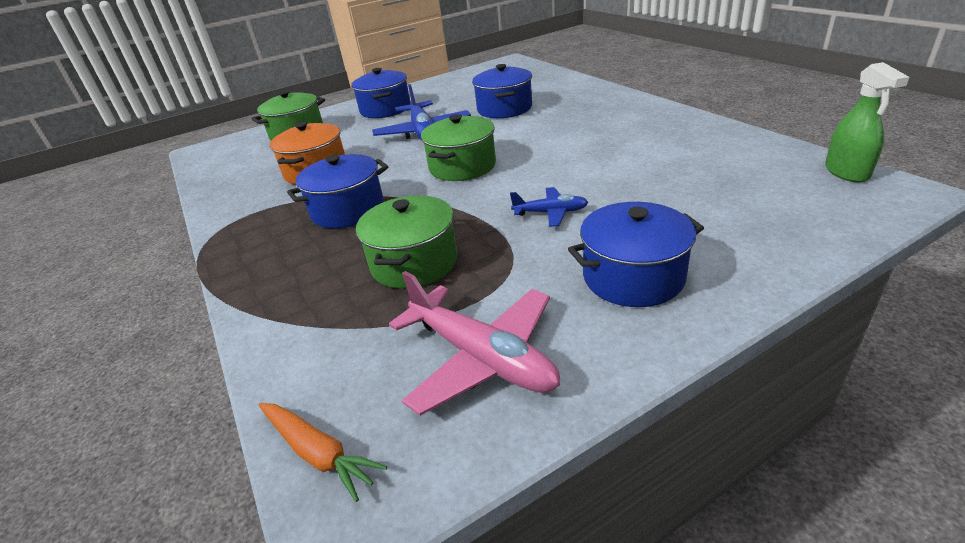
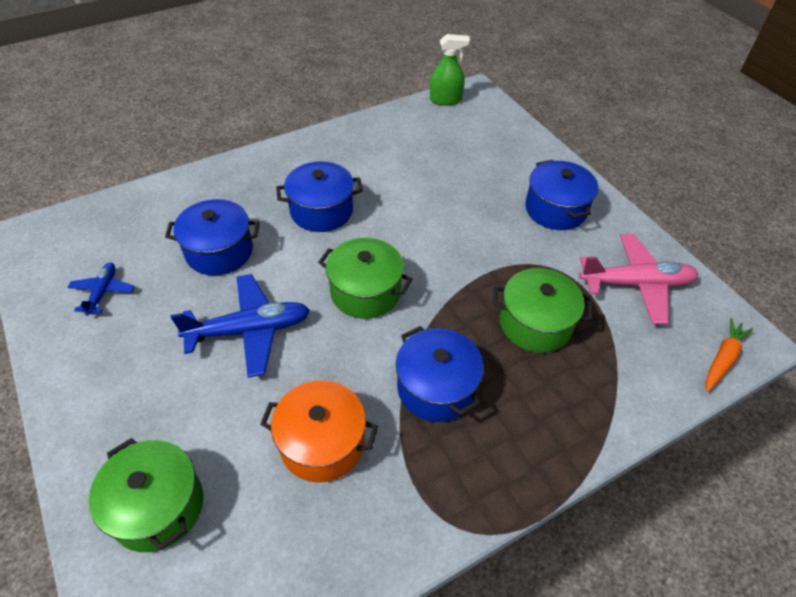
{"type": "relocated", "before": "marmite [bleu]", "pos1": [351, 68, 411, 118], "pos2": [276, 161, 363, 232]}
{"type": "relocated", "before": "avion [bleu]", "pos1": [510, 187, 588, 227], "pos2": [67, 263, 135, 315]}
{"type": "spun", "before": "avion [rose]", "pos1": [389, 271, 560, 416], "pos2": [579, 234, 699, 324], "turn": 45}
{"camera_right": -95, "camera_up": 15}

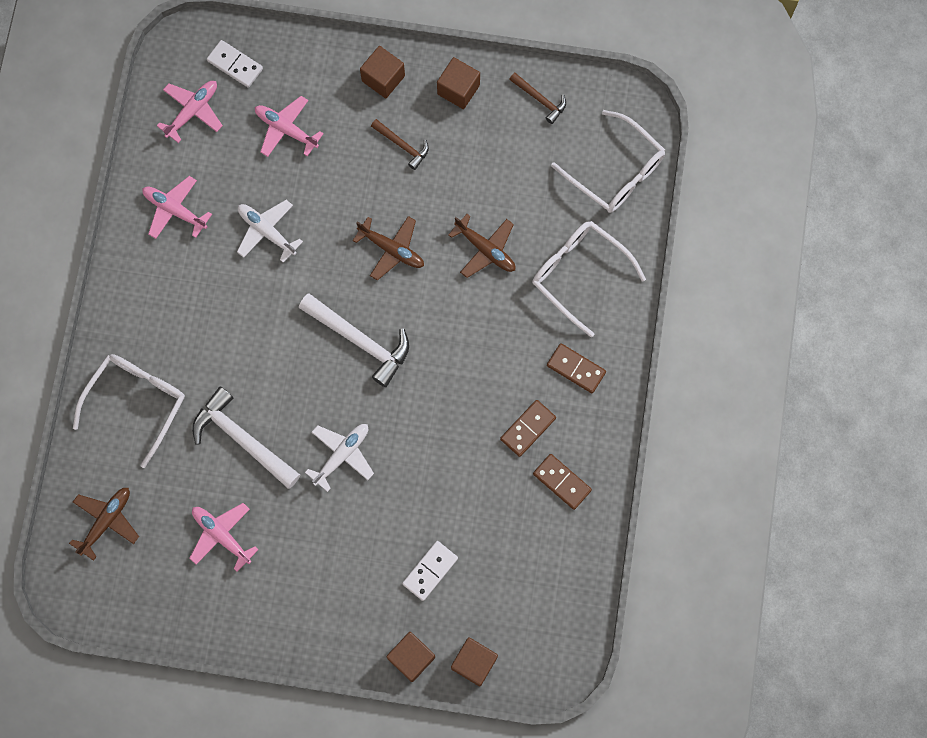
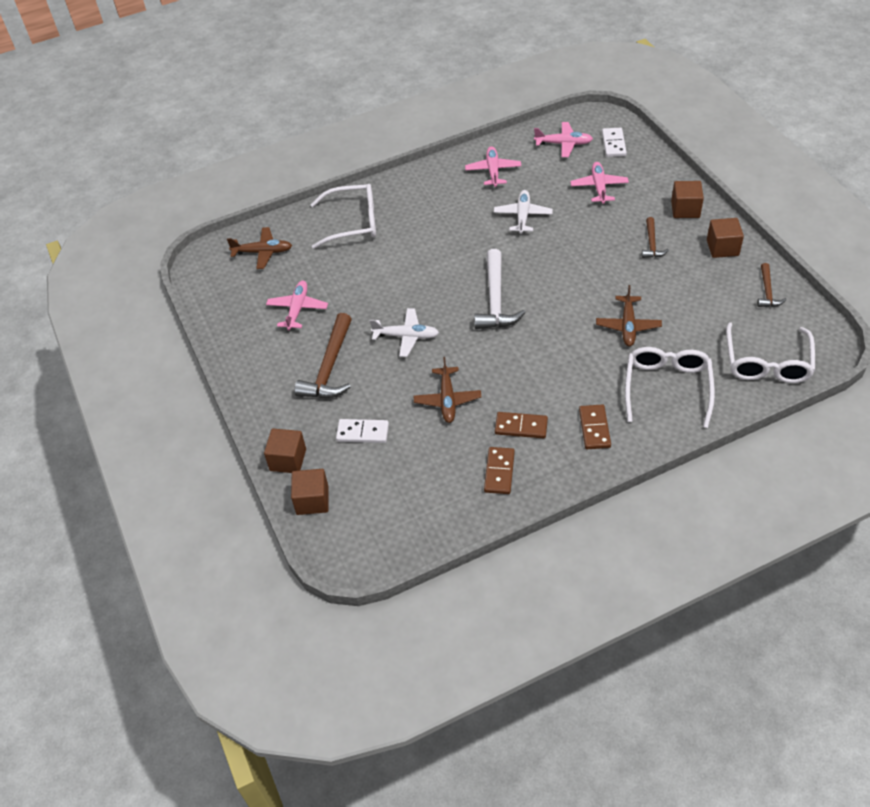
{"type": "relocated", "before": "avion [marron]", "pos1": [352, 216, 424, 281], "pos2": [414, 357, 481, 423]}
{"type": "missing", "before": "marteau [blanc]", "pos1": [192, 386, 300, 489]}
{"type": "appeared", "after": "marteau [marron]", "pos2": [294, 313, 352, 398]}
{"camera_right": 60, "camera_up": -25}

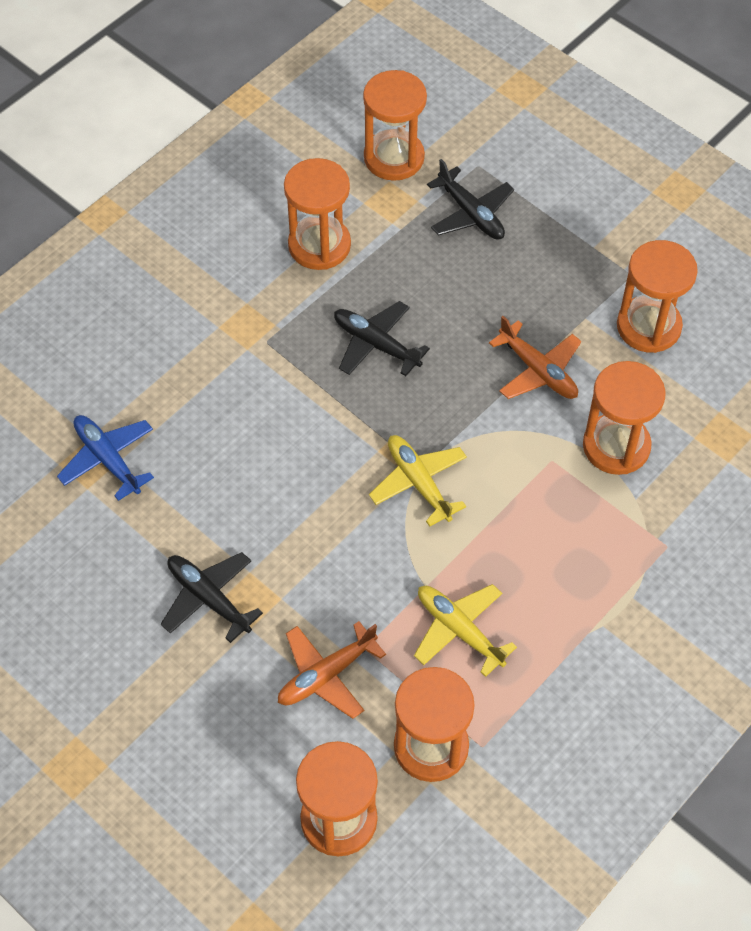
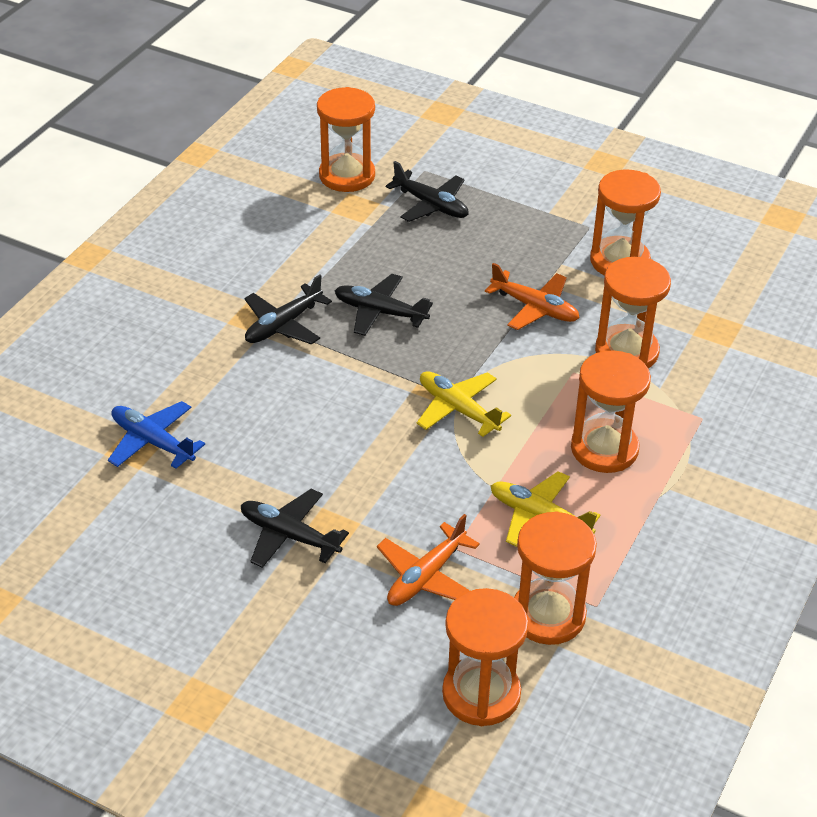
{"type": "relocated", "before": "sablier [orange]", "pos1": [284, 158, 351, 270], "pos2": [571, 350, 651, 473]}
{"type": "appeared", "after": "avion [noir]", "pos2": [244, 274, 332, 344]}
{"camera_right": -15, "camera_up": -15}

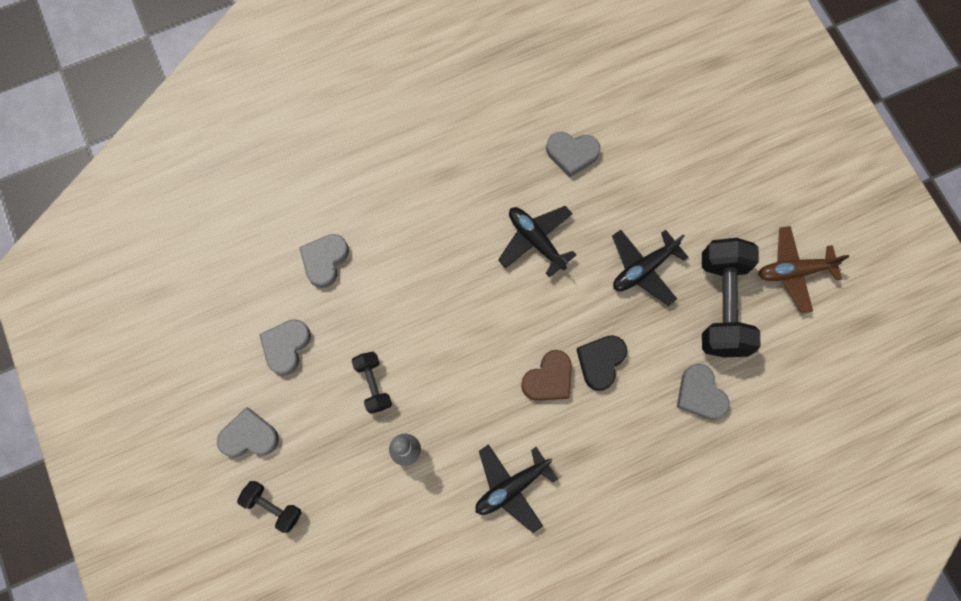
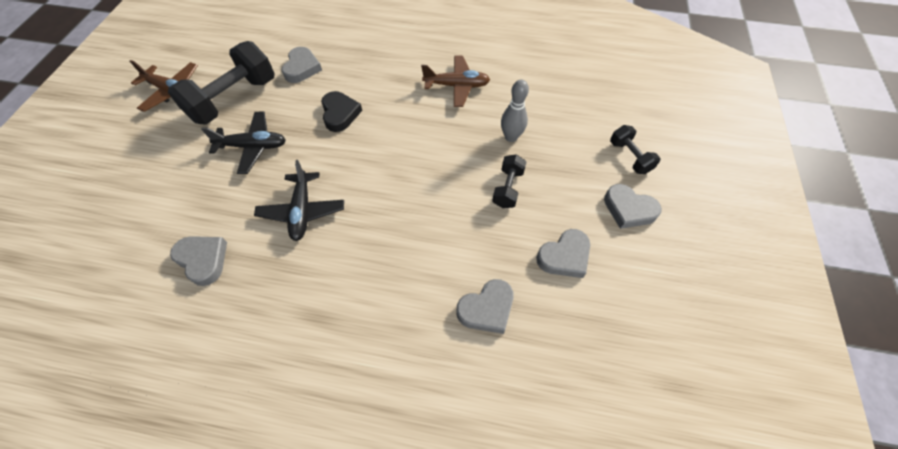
{"type": "spun", "before": "cœur [noir]", "pos1": [576, 335, 627, 391], "pos2": [321, 91, 362, 132], "turn": -75}
{"type": "missing", "before": "cœur [marron]", "pos1": [521, 350, 572, 401]}
{"type": "colour", "before": "avion [noir]", "after": "avion [marron]", "pos1": [476, 444, 558, 533], "pos2": [421, 56, 490, 107]}
{"camera_right": -145, "camera_up": -15}

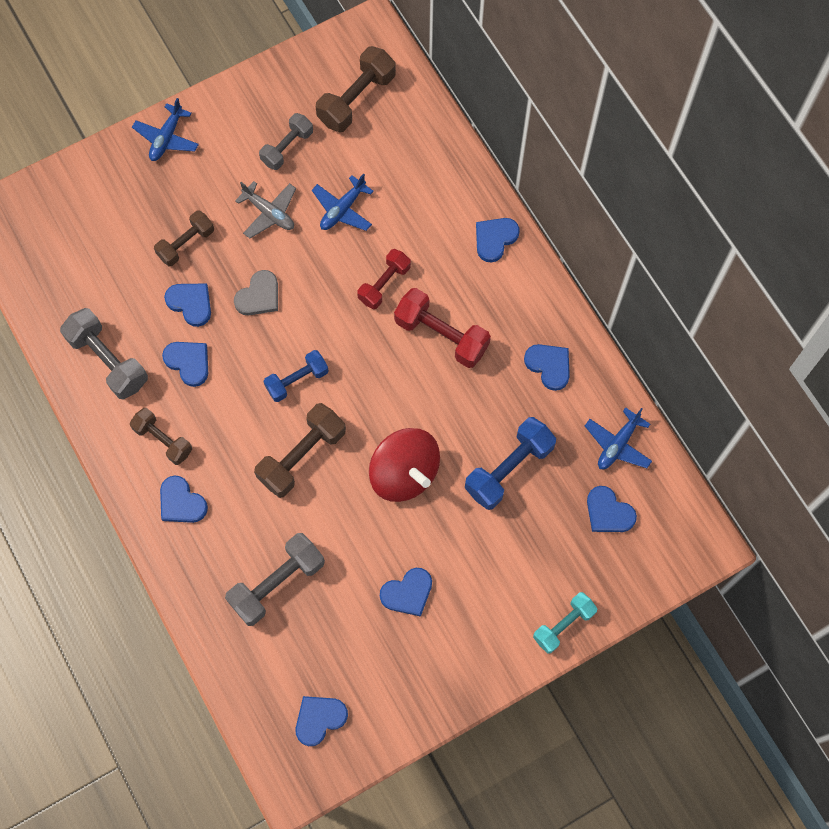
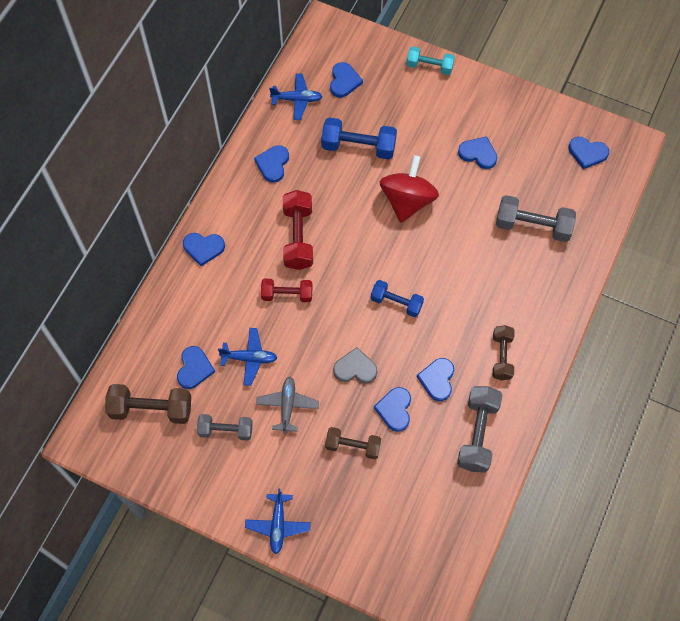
{"type": "spun", "before": "avion [bleu]", "pos1": [132, 98, 199, 161], "pos2": [245, 489, 311, 554], "turn": 105}
{"type": "missing", "before": "haltère [marron]", "pos1": [254, 403, 346, 498]}
{"type": "relocated", "before": "cœur [bleu]", "pos1": [160, 476, 208, 523], "pos2": [177, 346, 215, 389]}
{"camera_right": -125, "camera_up": -5}

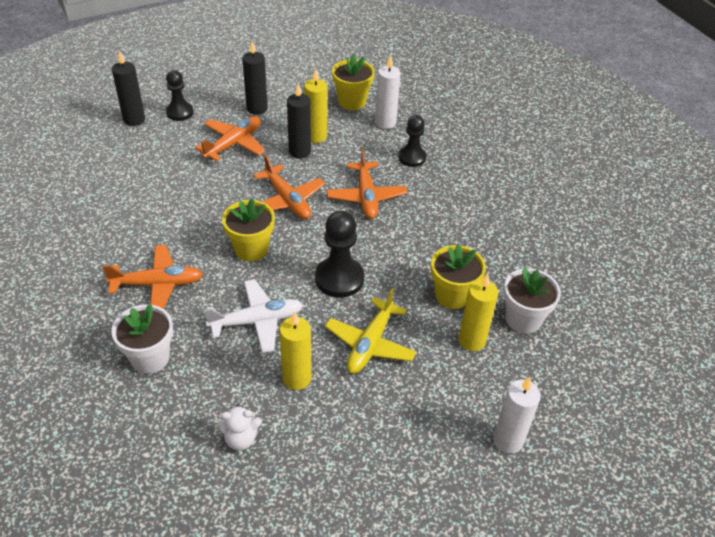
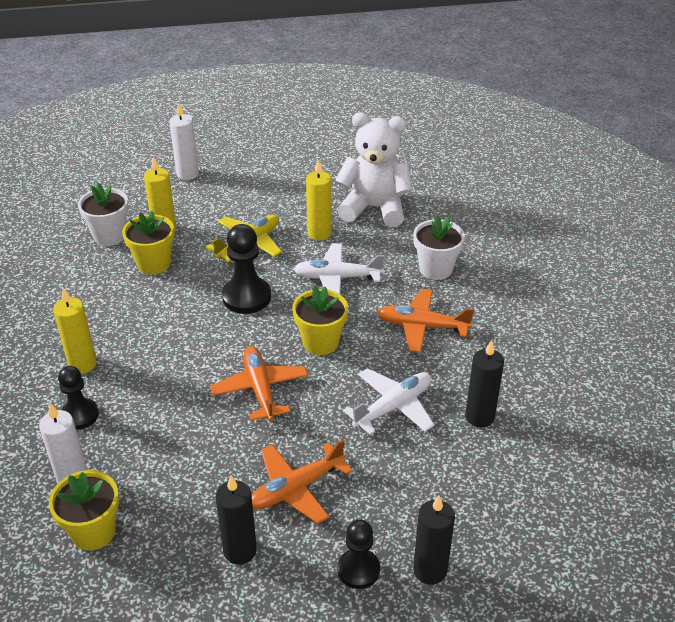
{"type": "relocated", "before": "bougie [jaune]", "pos1": [304, 69, 327, 143], "pos2": [53, 288, 97, 374]}
{"type": "relocated", "before": "bougie [noir]", "pos1": [287, 83, 311, 159], "pos2": [465, 340, 504, 428]}
{"type": "missing", "before": "avion [orange]", "pos1": [326, 148, 408, 219]}
{"type": "size", "before": "ours en peluche [blanc]", "pos1": [217, 404, 262, 451], "pos2": [336, 113, 413, 227], "scale": 2.27}
{"type": "appeared", "after": "avion [blanc]", "pos2": [343, 368, 434, 435]}
{"camera_right": -160, "camera_up": -5}

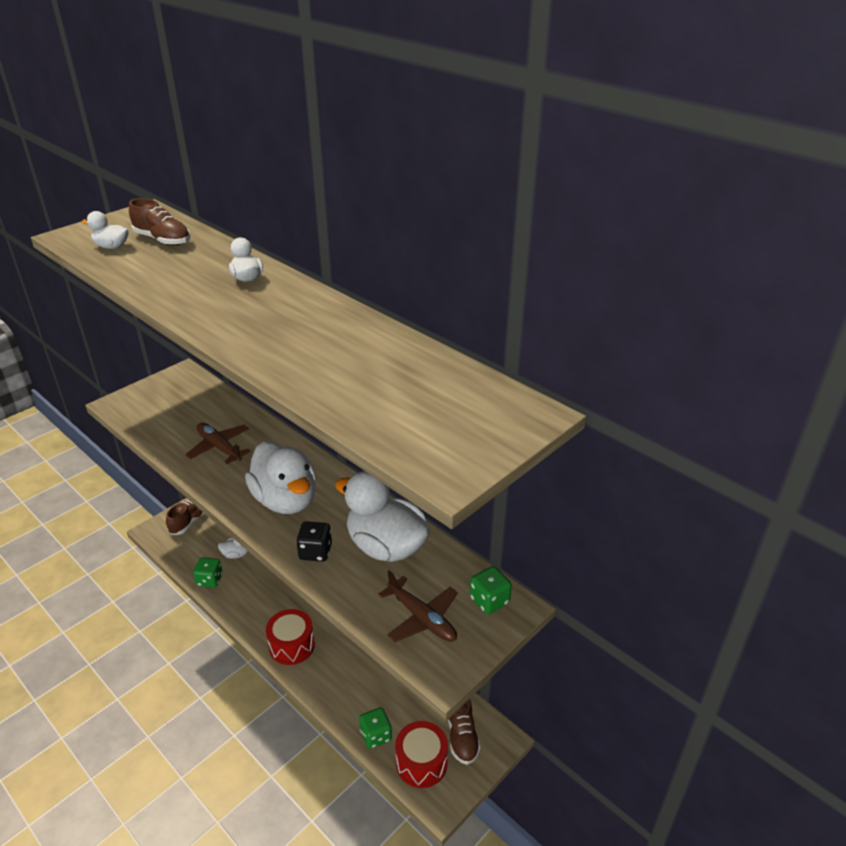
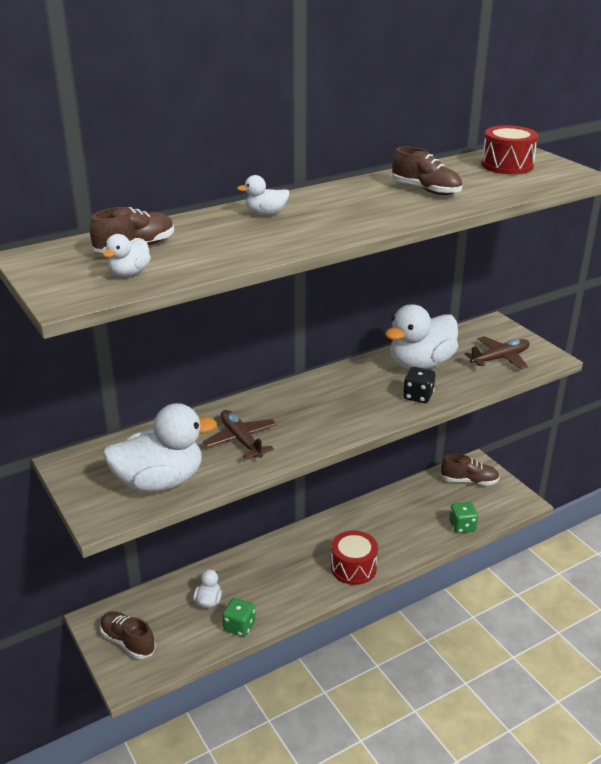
{"type": "spun", "before": "avion [marron]", "pos1": [185, 423, 251, 464], "pos2": [203, 410, 277, 459], "turn": 90}
{"type": "relocated", "before": "canard [blanc]", "pos1": [245, 441, 316, 514], "pos2": [103, 403, 217, 492]}
{"type": "missing", "before": "dé [vert]", "pos1": [470, 566, 512, 614]}
{"type": "relocated", "before": "tambour [rouge]", "pos1": [395, 721, 448, 788], "pos2": [481, 125, 538, 174]}
{"type": "appeared", "after": "chaussure [marron]", "pos2": [392, 147, 462, 195]}
{"camera_right": -75, "camera_up": -5}

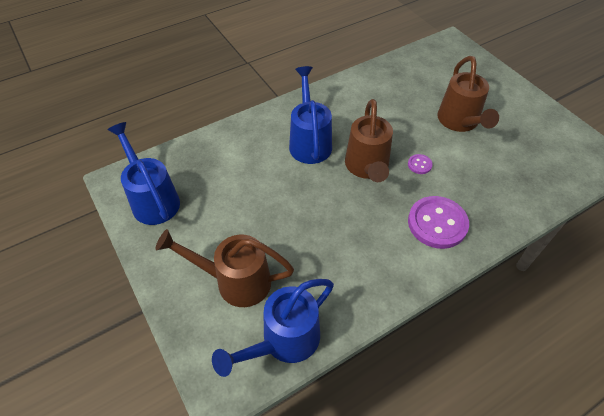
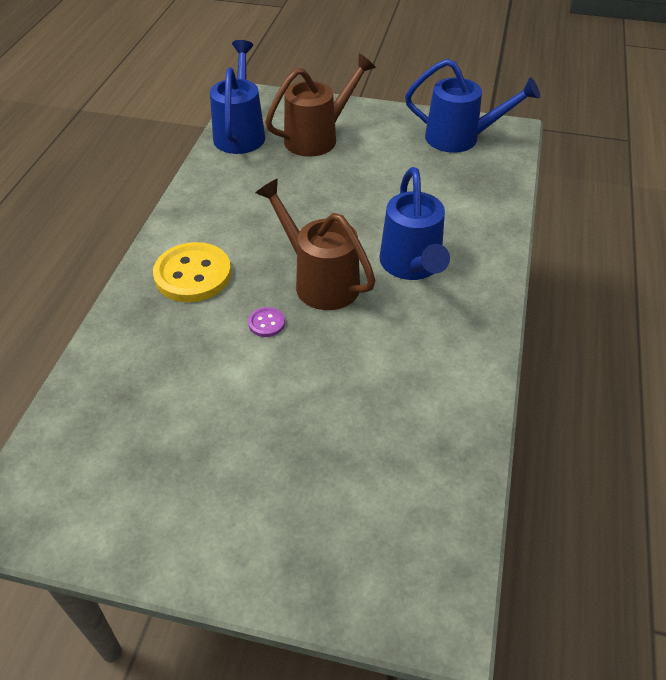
{"type": "missing", "before": "arrosoir [marron]", "pos1": [437, 56, 499, 132]}
{"type": "spun", "before": "arrosoir [bleu]", "pos1": [289, 66, 332, 164], "pos2": [380, 167, 450, 280], "turn": 45}
{"type": "colour", "before": "bouton [violet]", "after": "bouton [jaune]", "pos1": [408, 196, 469, 249], "pos2": [153, 242, 231, 302]}
{"camera_right": 135, "camera_up": -5}

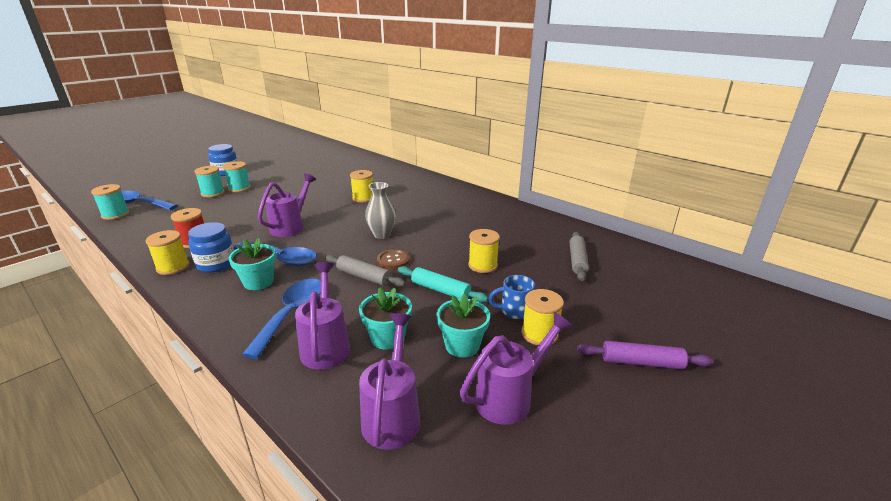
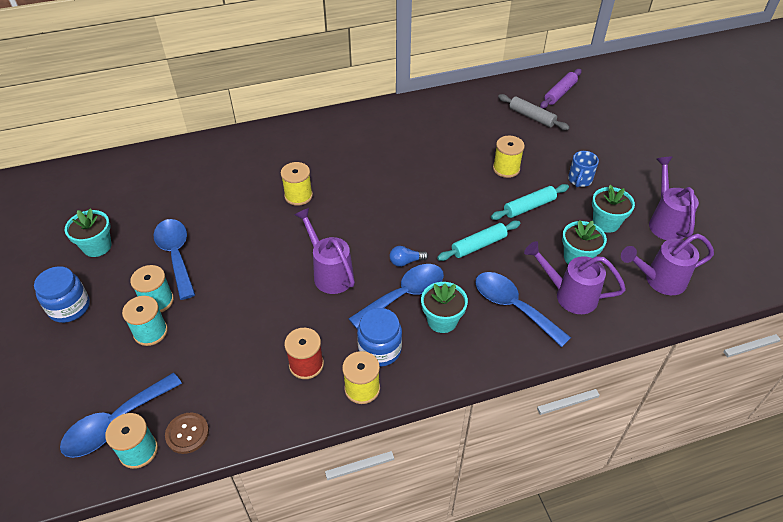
{"type": "missing", "before": "vase [gris]", "pos1": [365, 182, 396, 239]}
{"type": "relocated", "before": "bouton [marron]", "pos1": [377, 249, 410, 269], "pos2": [165, 412, 209, 454]}
{"type": "colour", "before": "rouleau à pâtisserie [gris]", "after": "rouleau à pâtisserie [turquoise]", "pos1": [325, 255, 406, 287], "pos2": [437, 220, 520, 261]}
{"type": "missing", "before": "bobine [jaune]", "pos1": [521, 289, 564, 346]}
{"type": "spun", "before": "arrosoir [violet]", "pos1": [359, 313, 420, 450], "pos2": [621, 233, 714, 295], "turn": -45}
{"type": "relocated", "before": "rouleau à pâtisserie [violet]", "pos1": [577, 341, 713, 369], "pos2": [540, 69, 582, 109]}
{"type": "appeared", "after": "pot de fleurs [turquoise]", "pos2": [65, 208, 112, 257]}
{"type": "appeared", "after": "cuillère [bleu]", "pos2": [154, 219, 195, 300]}
{"type": "appeared", "after": "ampoule [bleu]", "pos2": [390, 246, 428, 267]}
{"camera_right": -60, "camera_up": 20}

